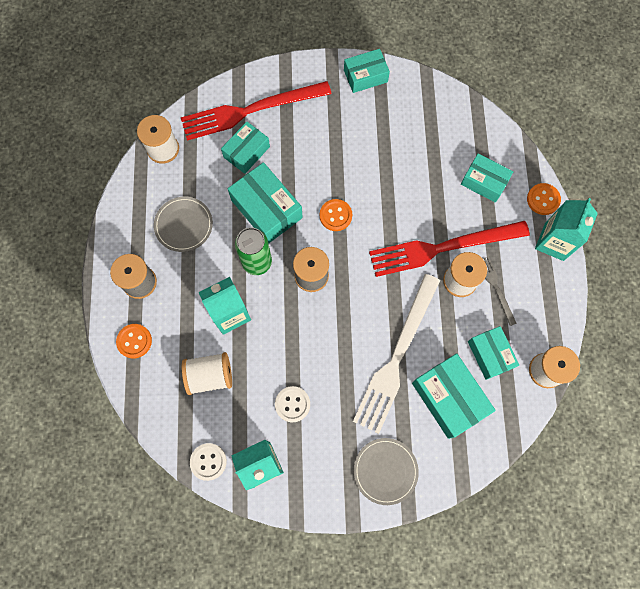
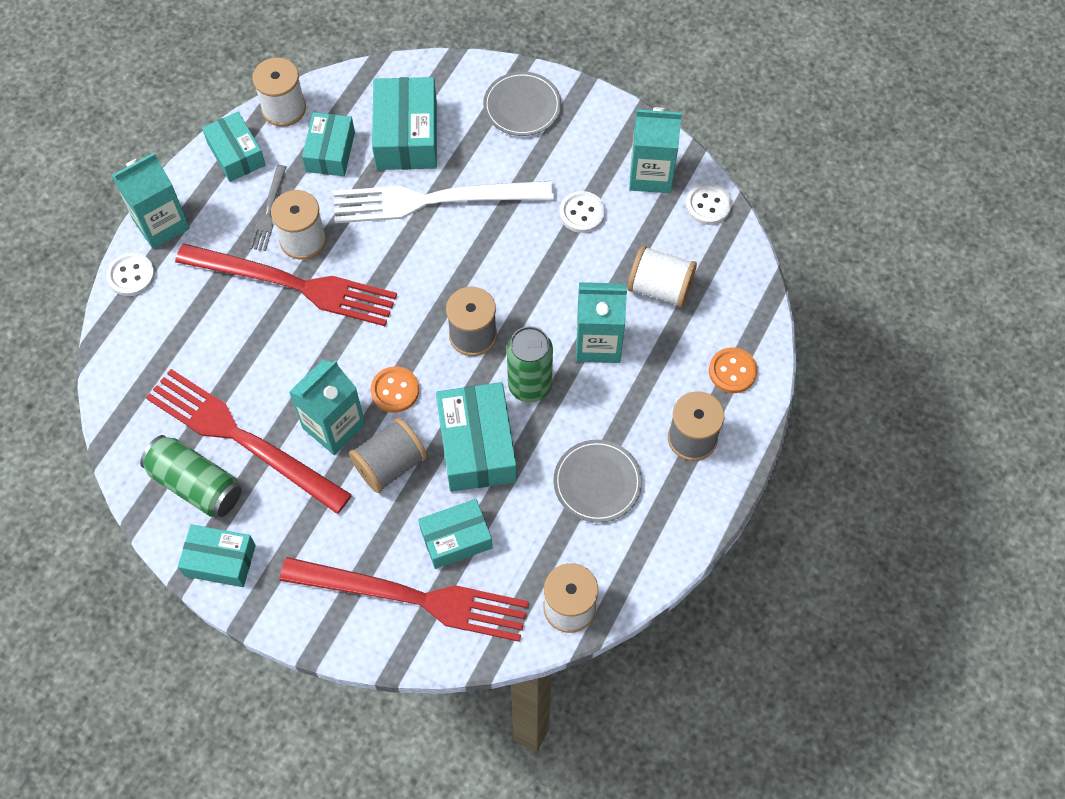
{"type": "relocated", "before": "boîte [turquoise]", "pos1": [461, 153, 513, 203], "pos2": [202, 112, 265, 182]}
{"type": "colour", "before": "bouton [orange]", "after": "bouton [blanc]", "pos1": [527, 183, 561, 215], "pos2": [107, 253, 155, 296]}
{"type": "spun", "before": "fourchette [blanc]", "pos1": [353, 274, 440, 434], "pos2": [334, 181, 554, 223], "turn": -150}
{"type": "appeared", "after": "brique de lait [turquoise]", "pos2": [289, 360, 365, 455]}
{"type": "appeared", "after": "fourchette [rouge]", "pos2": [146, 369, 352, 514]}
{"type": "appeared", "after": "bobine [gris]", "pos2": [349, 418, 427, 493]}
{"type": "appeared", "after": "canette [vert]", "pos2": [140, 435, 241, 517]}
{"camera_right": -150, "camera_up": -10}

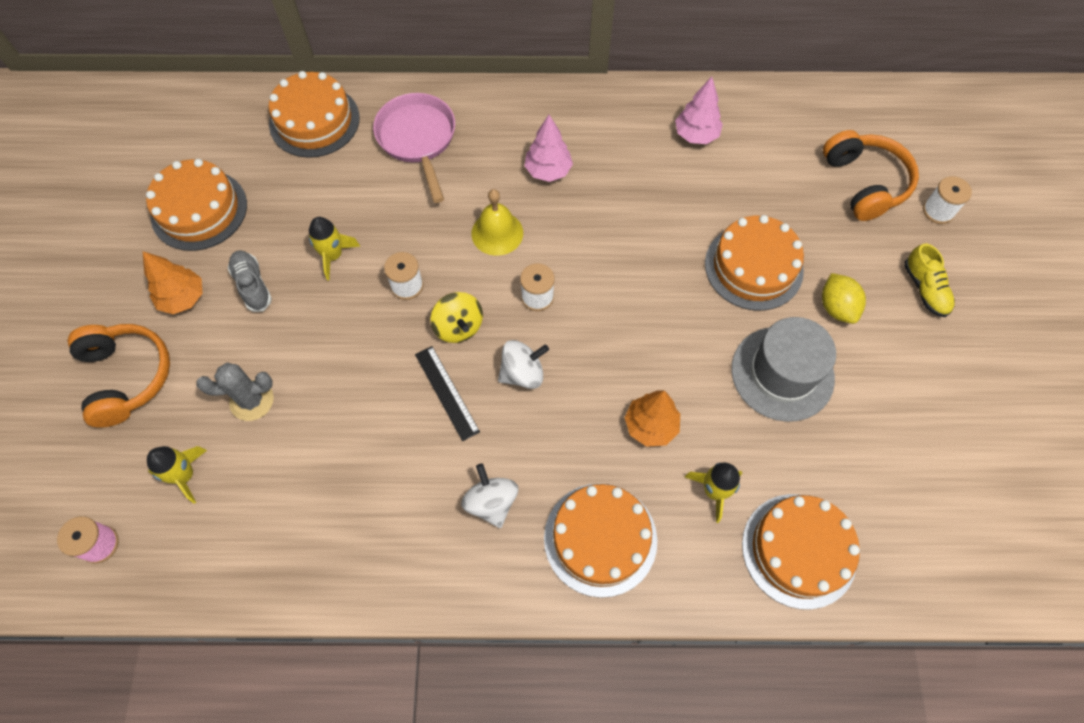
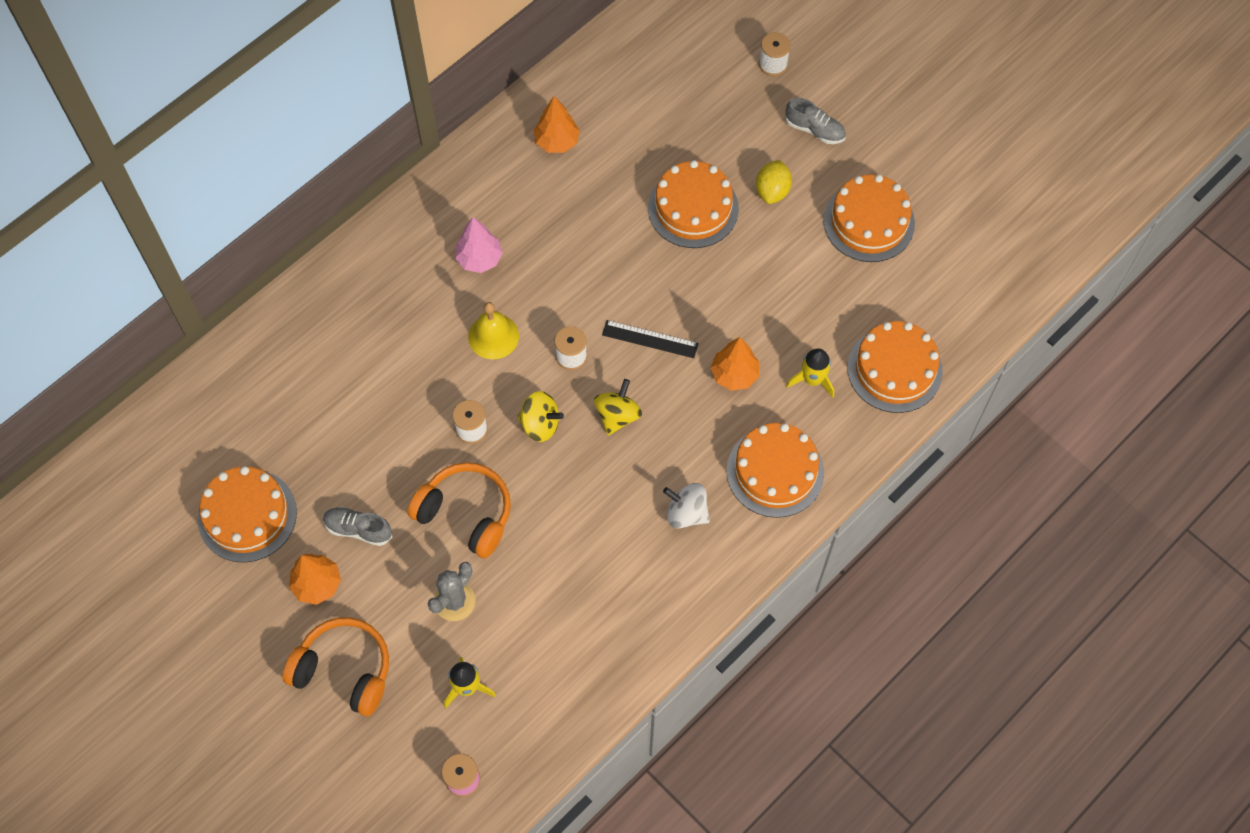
{"type": "relocated", "before": "gâteau [orange]", "pos1": [268, 71, 360, 158], "pos2": [823, 175, 915, 262]}
{"type": "colour", "before": "arbre [rose]", "after": "arbre [orange]", "pos1": [675, 77, 723, 144], "pos2": [534, 96, 580, 153]}
{"type": "missing", "before": "poêle [rose]", "pos1": [373, 93, 455, 203]}
{"type": "relocated", "before": "casque audio [orange]", "pos1": [823, 130, 919, 221], "pos2": [407, 462, 511, 558]}
{"type": "missing", "before": "fusée [jaune]", "pos1": [309, 217, 360, 281]}
{"type": "colour", "before": "chaussure [jaune]", "after": "chaussure [gris]", "pos1": [904, 243, 955, 317], "pos2": [785, 98, 846, 144]}
{"type": "spun", "before": "citron [jaune]", "pos1": [822, 273, 866, 324], "pos2": [756, 160, 792, 204], "turn": 75}
{"type": "missing", "before": "chapeau [gris]", "pos1": [731, 317, 836, 422]}
{"type": "colour", "before": "toupie [blanc]", "after": "toupie [jaune]", "pos1": [498, 340, 549, 389], "pos2": [594, 379, 642, 436]}
{"type": "relocated", "before": "règle [noir]", "pos1": [415, 346, 480, 441], "pos2": [602, 320, 699, 358]}
{"camera_right": -45, "camera_up": 0}

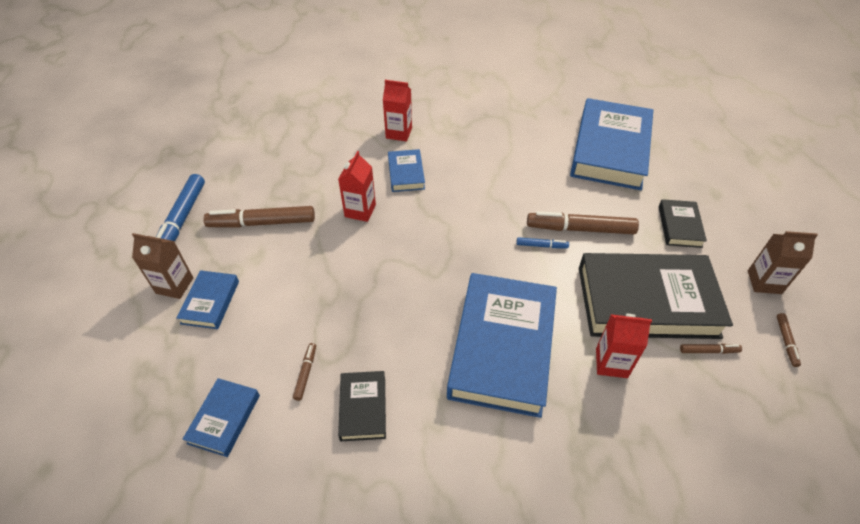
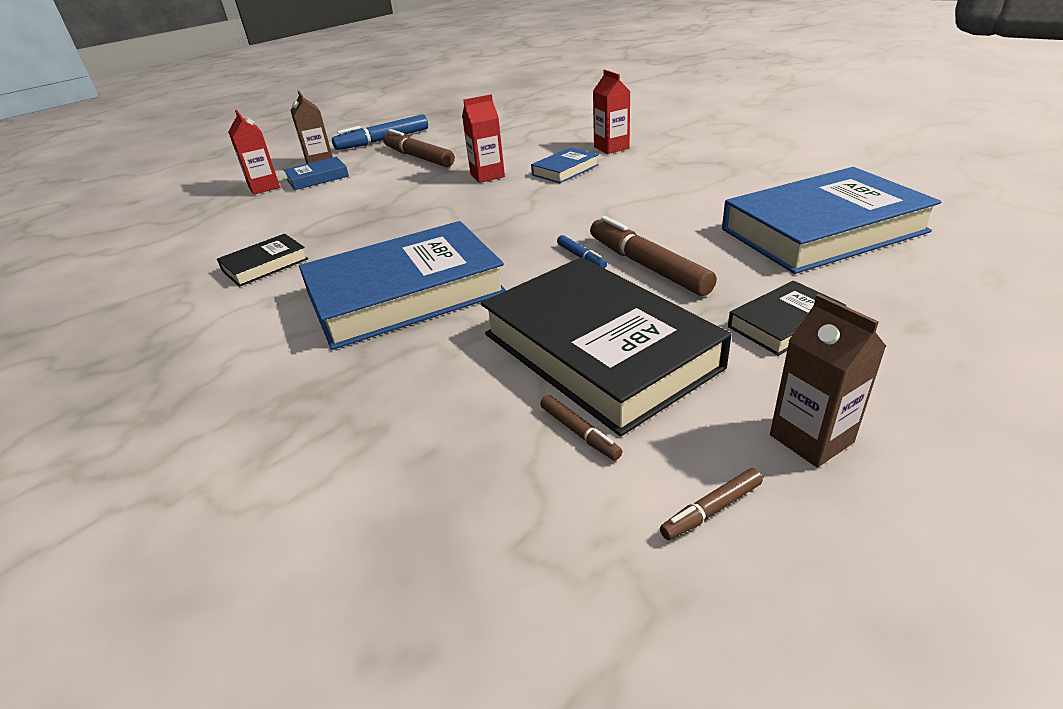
{"type": "relocated", "before": "brique de lait [rouge]", "pos1": [596, 314, 652, 378], "pos2": [228, 110, 280, 195]}
{"type": "missing", "before": "feutre [marron]", "pos1": [293, 343, 316, 401]}
{"type": "missing", "before": "livre [bleu]", "pos1": [183, 378, 260, 457]}
{"camera_right": 55, "camera_up": -15}

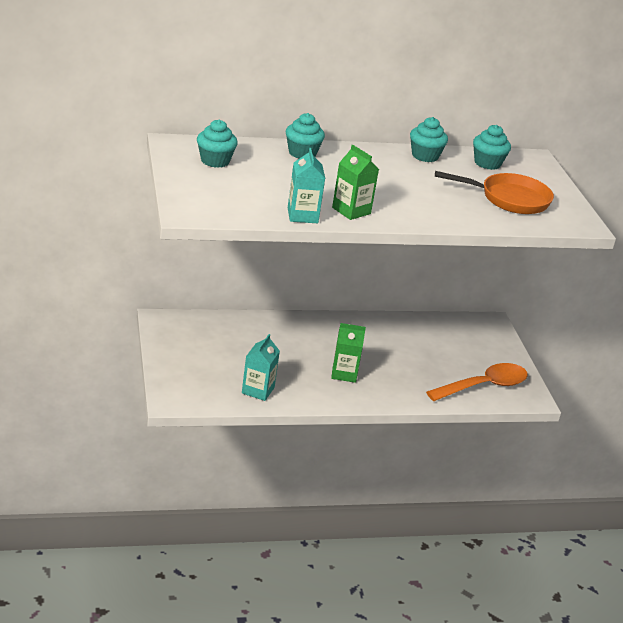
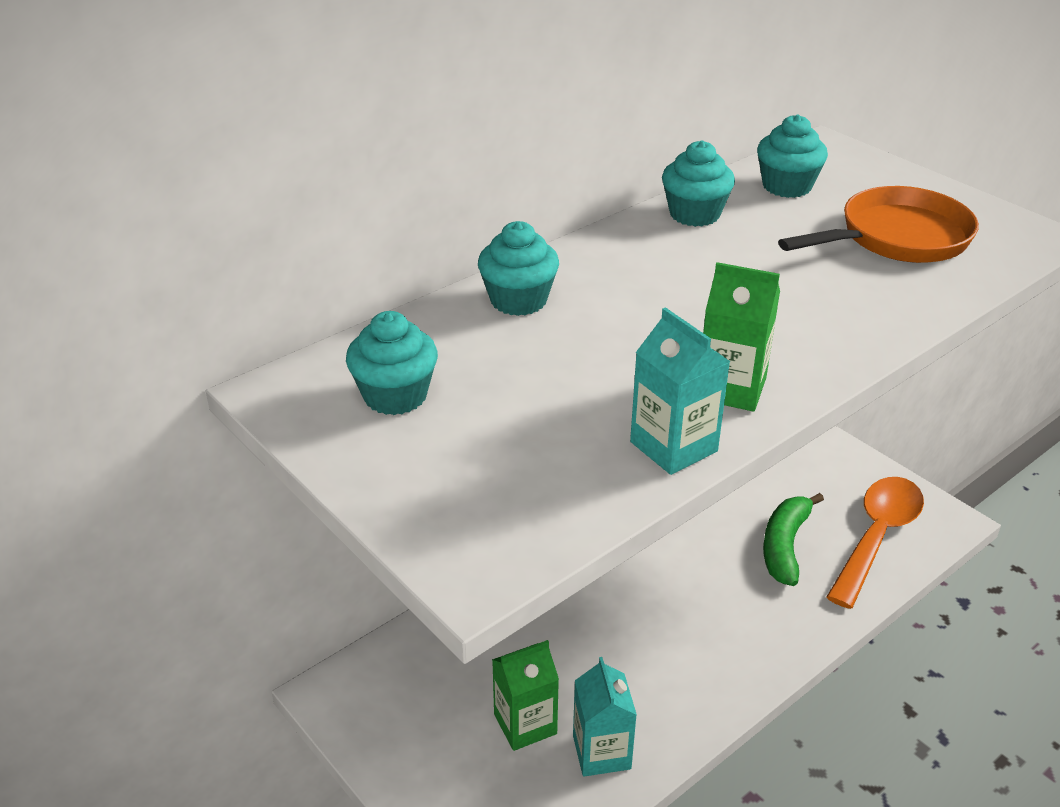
{"type": "relocated", "before": "brique de lait [vert]", "pos1": [331, 323, 366, 383], "pos2": [492, 640, 559, 751]}
{"type": "appeared", "after": "banane [vert]", "pos2": [763, 493, 824, 586]}
{"camera_right": -25, "camera_up": 5}

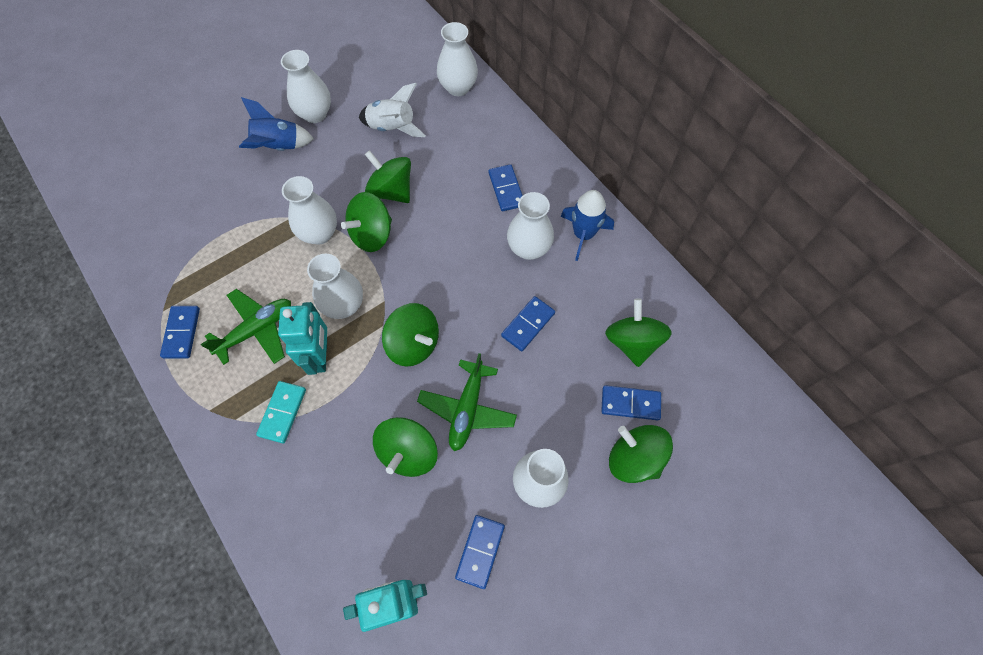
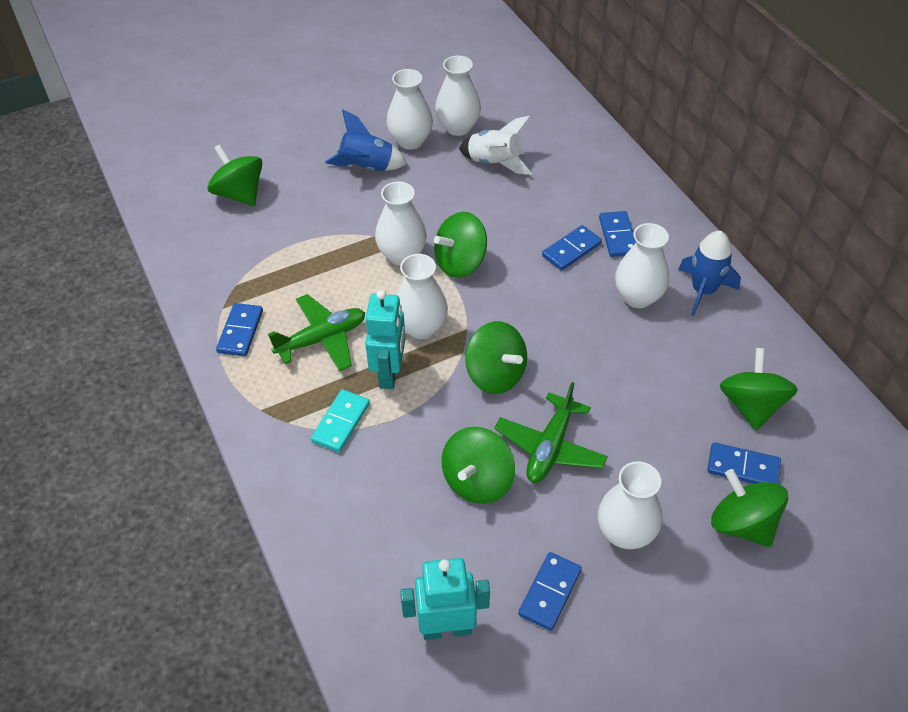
{"type": "relocated", "before": "vase [blanc]", "pos1": [437, 22, 478, 96], "pos2": [435, 56, 481, 136]}
{"type": "relocated", "before": "toupie [vert]", "pos1": [365, 150, 411, 203], "pos2": [207, 144, 263, 206]}
{"type": "relocated", "before": "domino [bleu]", "pos1": [501, 296, 555, 351], "pos2": [542, 225, 602, 271]}
{"camera_right": 10, "camera_up": -15}

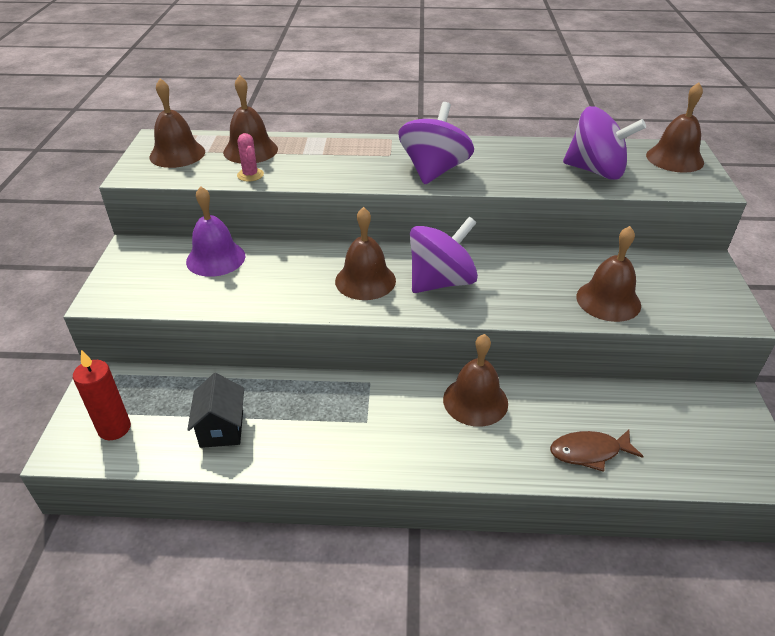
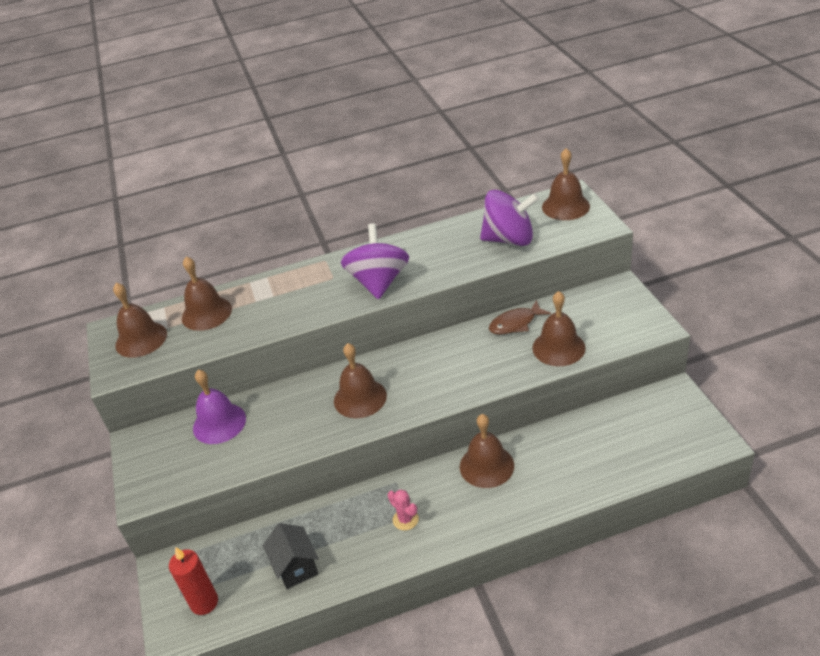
{"type": "relocated", "before": "cactus [rose]", "pos1": [237, 133, 264, 181], "pos2": [388, 489, 419, 530]}
{"type": "missing", "before": "toupie [violet]", "pos1": [410, 217, 478, 293]}
{"type": "relocated", "before": "poisson [marron]", "pos1": [550, 429, 644, 472], "pos2": [489, 300, 551, 335]}
{"camera_right": -15, "camera_up": 0}

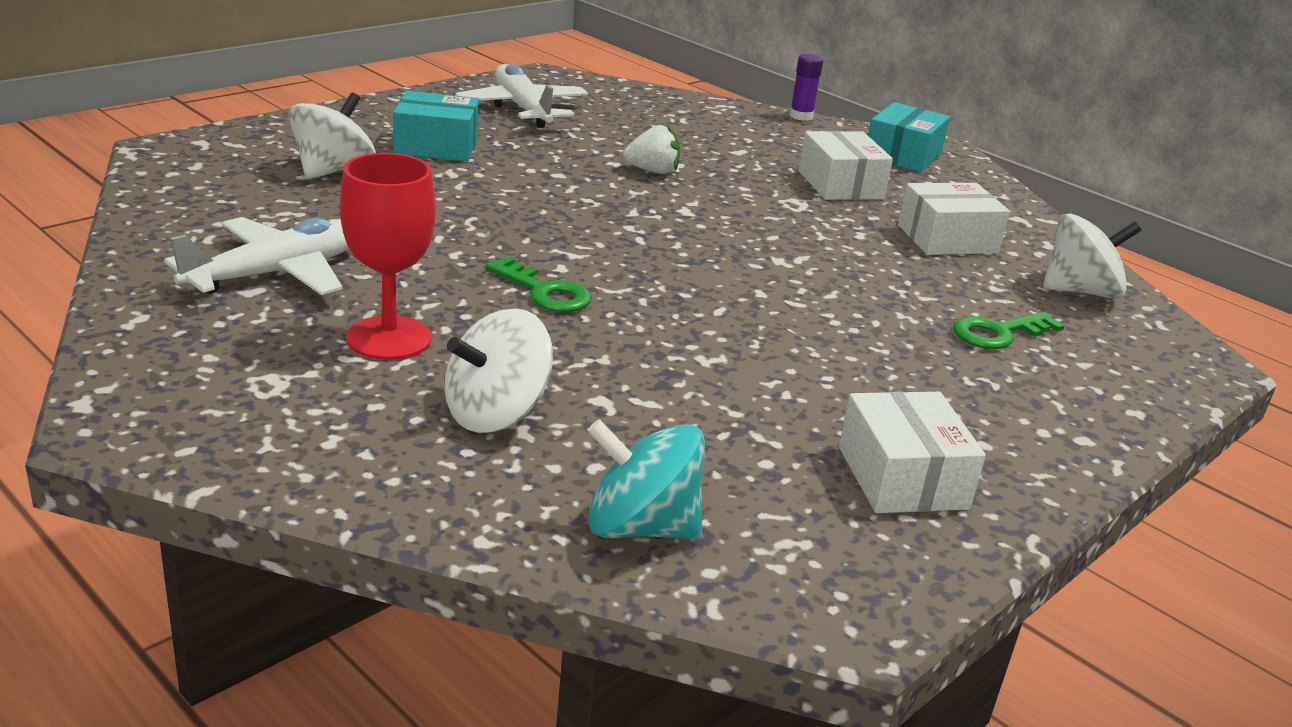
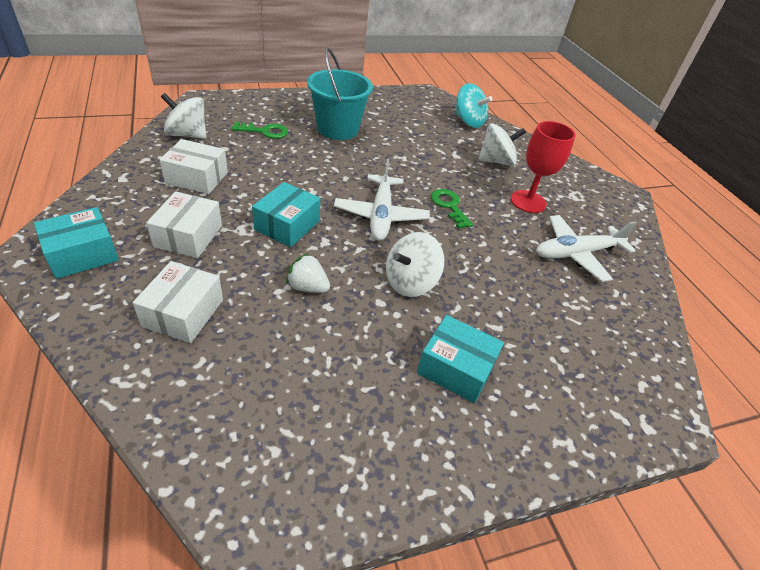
{"type": "missing", "before": "bâton de colle [violet]", "pos1": [789, 54, 823, 121]}
{"type": "relocated", "before": "avion [blanc]", "pos1": [455, 64, 588, 128], "pos2": [334, 158, 430, 241]}
{"type": "relocated", "before": "toupie [blanc]", "pos1": [288, 92, 376, 179], "pos2": [386, 232, 444, 297]}
{"type": "relocated", "before": "boîte [blanc]", "pos1": [839, 392, 986, 513], "pos2": [133, 261, 223, 343]}
{"type": "appeared", "after": "seau [turquoise]", "pos2": [307, 48, 373, 140]}
{"type": "appeared", "after": "boîte [turquoise]", "pos2": [252, 182, 320, 247]}
{"camera_right": -155, "camera_up": 15}

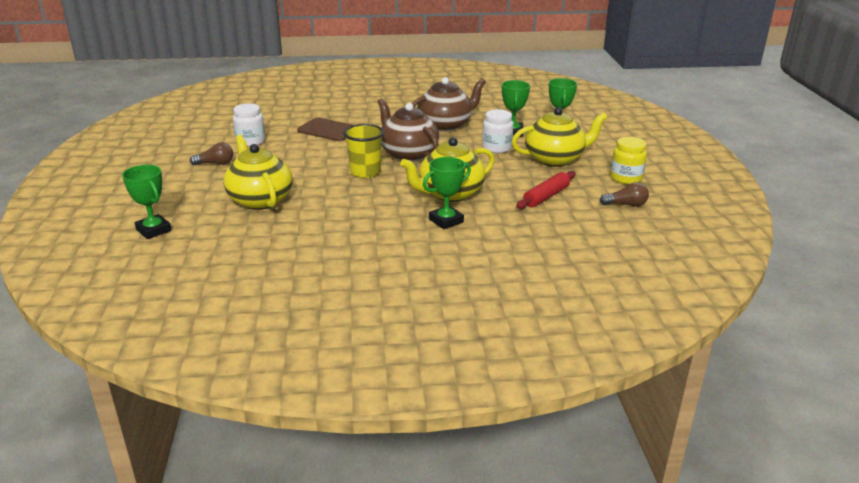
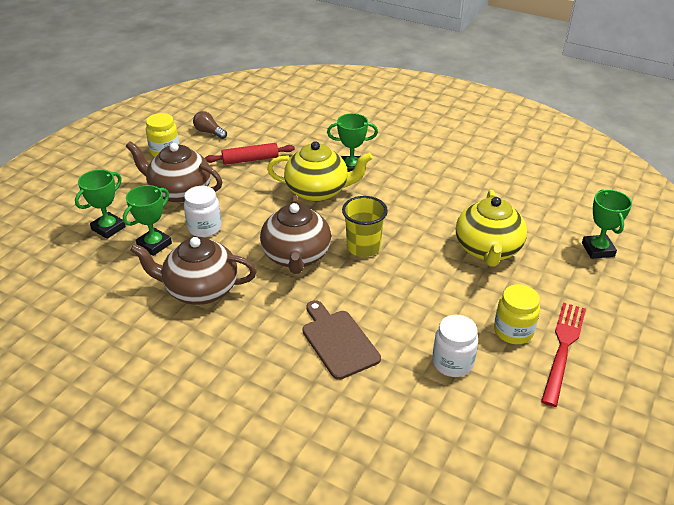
{"type": "colour", "before": "théière [jaune]", "after": "théière [marron]", "pos1": [512, 107, 607, 167], "pos2": [126, 141, 222, 203]}
{"type": "exchanged", "before": "ampoule [marron]", "after": "bocal [jaune]", "pos1": [190, 142, 233, 165], "pos2": [494, 284, 540, 344]}
{"type": "appeared", "after": "fourchette [rouge]", "pos2": [541, 302, 586, 407]}
{"camera_right": -145, "camera_up": 10}

